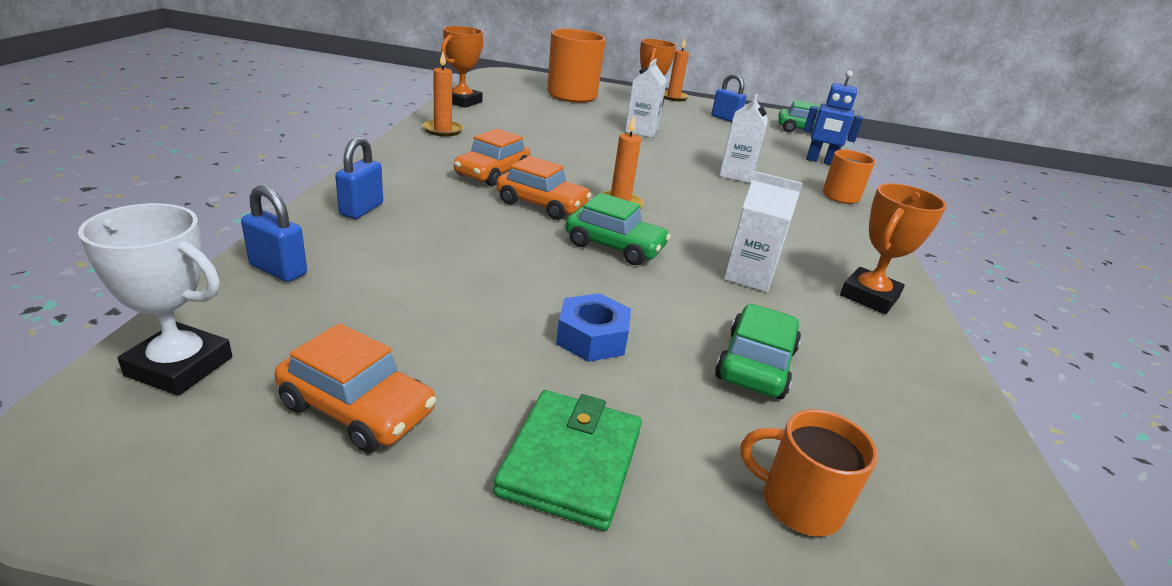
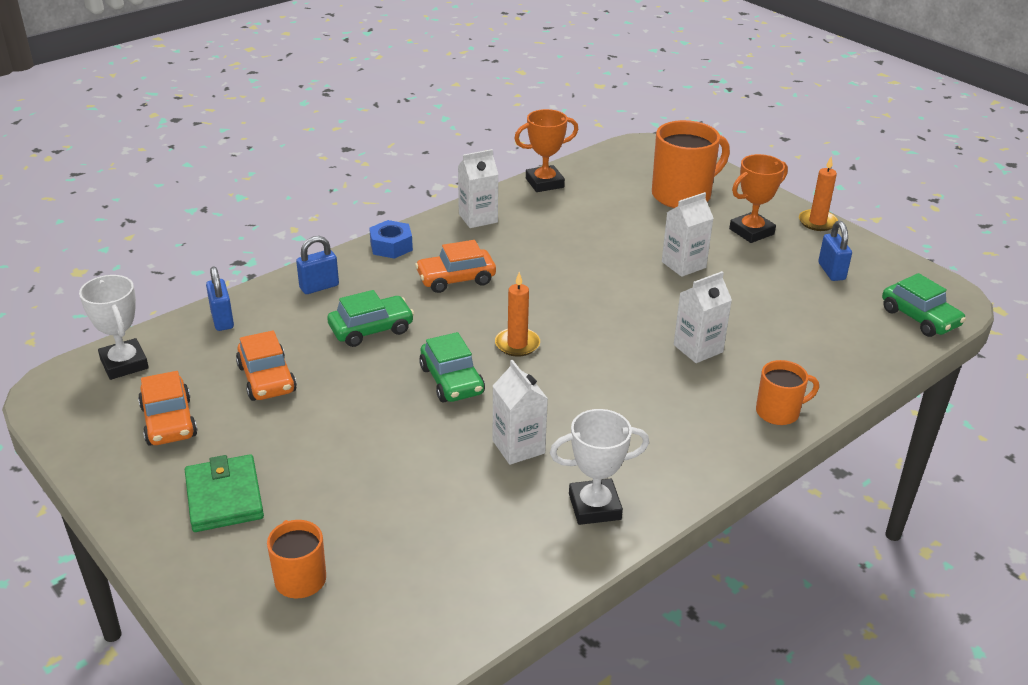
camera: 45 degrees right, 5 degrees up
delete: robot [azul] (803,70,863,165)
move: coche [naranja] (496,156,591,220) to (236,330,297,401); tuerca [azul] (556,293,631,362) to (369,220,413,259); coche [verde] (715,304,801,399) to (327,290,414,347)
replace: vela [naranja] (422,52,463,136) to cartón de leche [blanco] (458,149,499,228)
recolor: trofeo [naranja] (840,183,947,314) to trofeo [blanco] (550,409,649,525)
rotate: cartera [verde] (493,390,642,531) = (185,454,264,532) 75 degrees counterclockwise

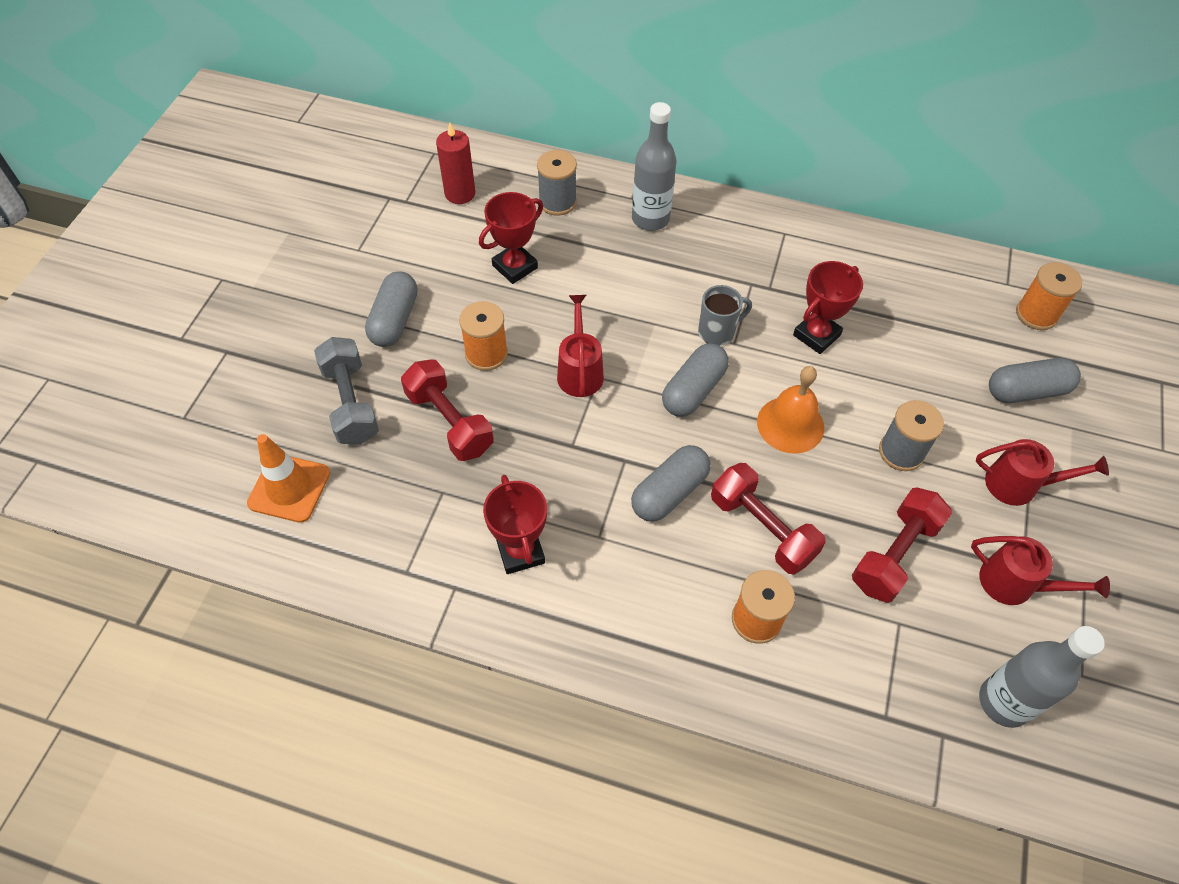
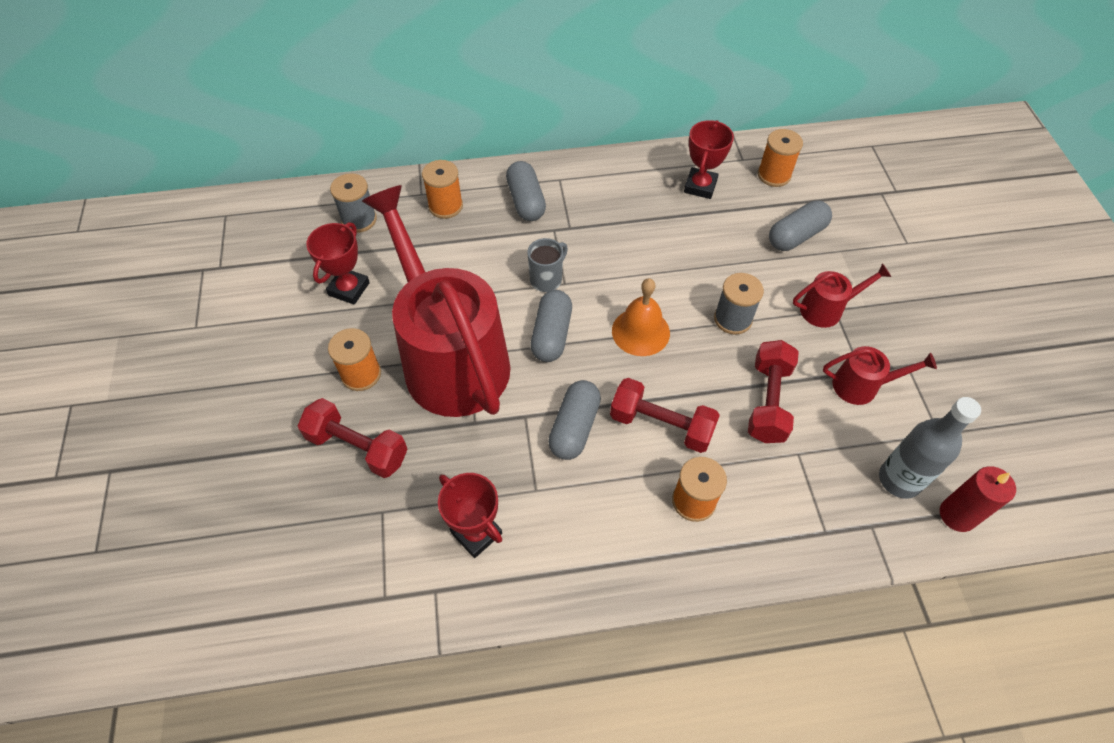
camera: 25 degrees left, 0 degrees up
delete: mancuerna [gris] (314,337,379,444); cono de tráfico [naranja] (247,434,330,523)
move: vela [rojo] (436,122,475,204) to (940,466,1016,532); trofeo [rojo] (793,261,863,354) to (684,120,734,199); cápsula [gris] (365,271,418,347) to (506,161,546,221)
replace: botella [gris] (632,102,676,231) to carrete [naranja] (422,160,463,219)
resize: regadera [rojo] (557,295,604,397) = (362,185,511,417) x2.45

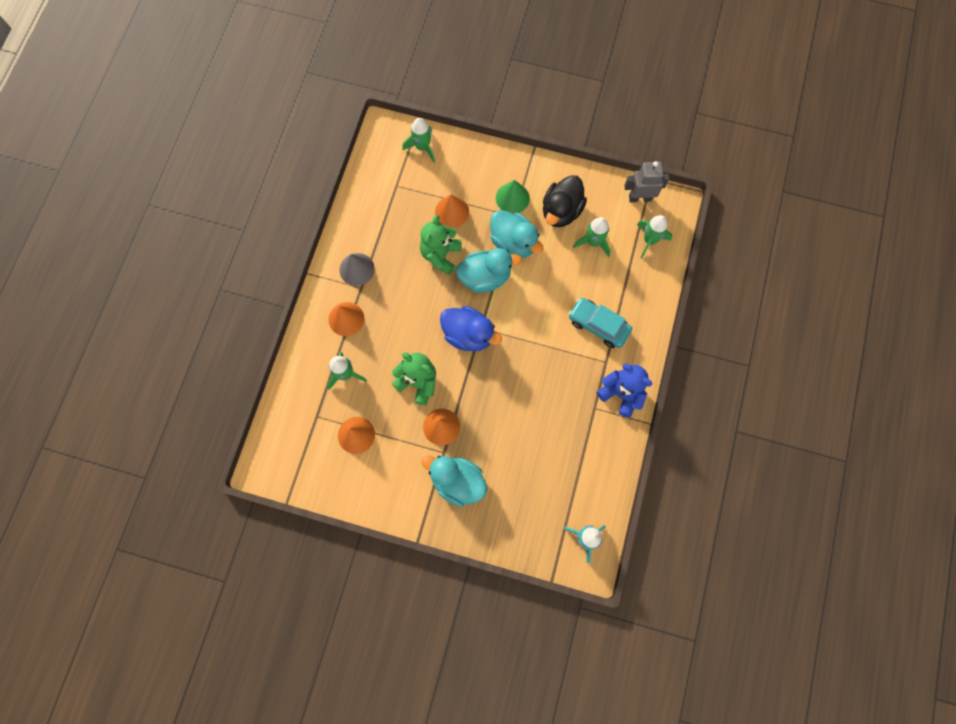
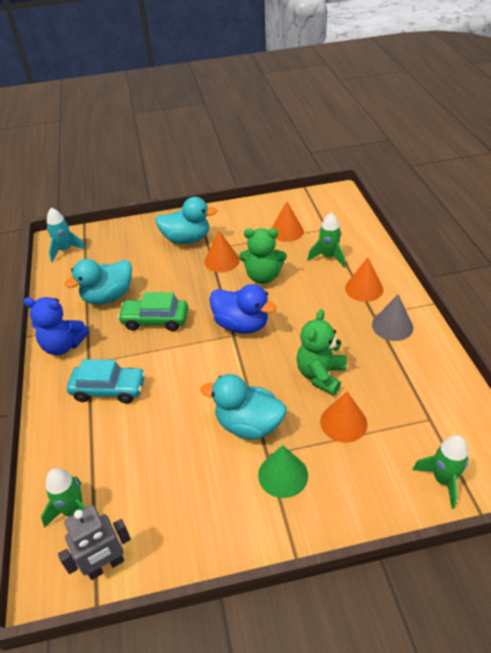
camera: 155 degrees right, 30 degrees down
delete: pato [negro] (543,175,587,227); cohete [verde] (573,217,611,257)
insert: coche [verde] (118,292,188,331)
move: pato [turquesa] (456,248,522,293) to (64,259,132,305)
rotate: osito [verde] (420,215,462,275) = (296,309,347,395) 150 degrees counterclockwise; pato [azul] (440,306,502,352) = (209,284,277,334) 150 degrees counterclockwise

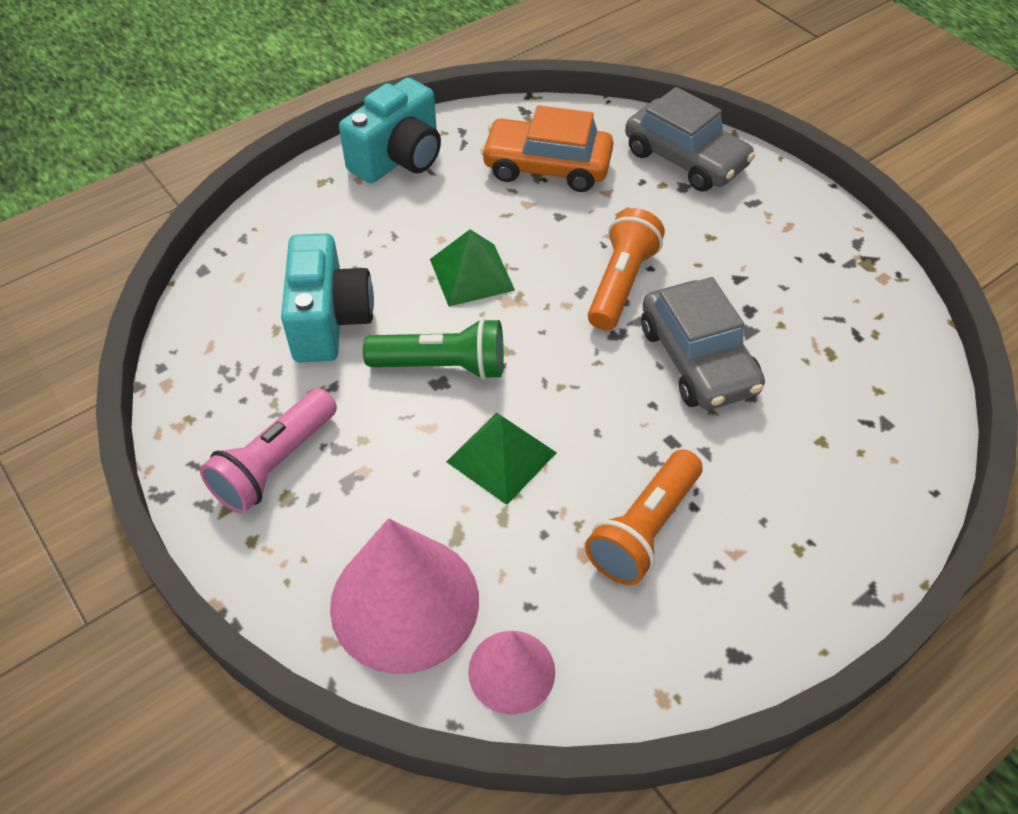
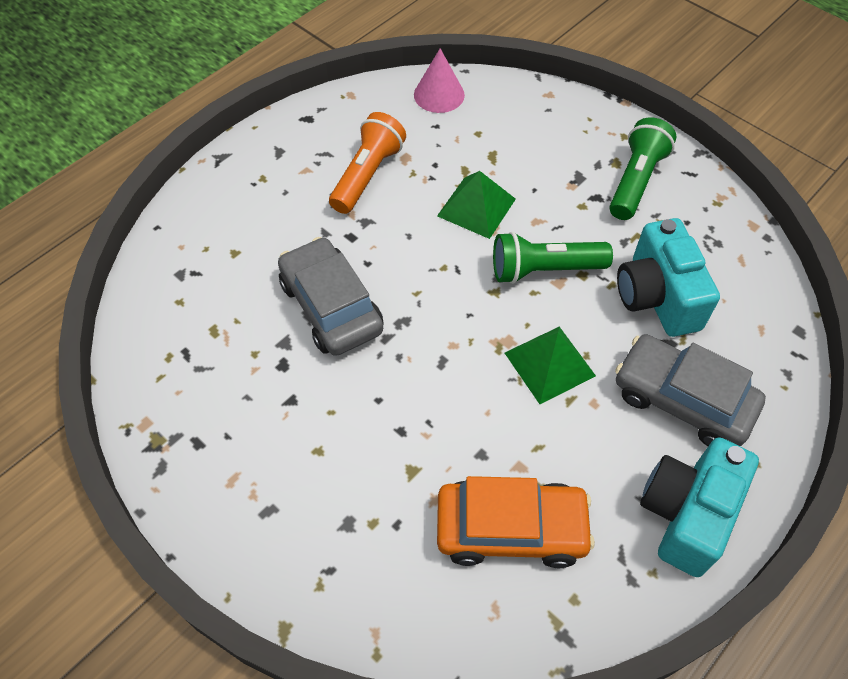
camera: 170 degrees right, 5 degrees up
delete: lámpara de mano [naranja] (588,208,665,331); cono [rosa] (330,518,479,674)
move: coche [gris] (625,87,755,192) to (615,334,766,446)
recolor: lámpara de mano [rosa] (200,388,337,514) to lámpara de mano [verde] (609,117,677,220)

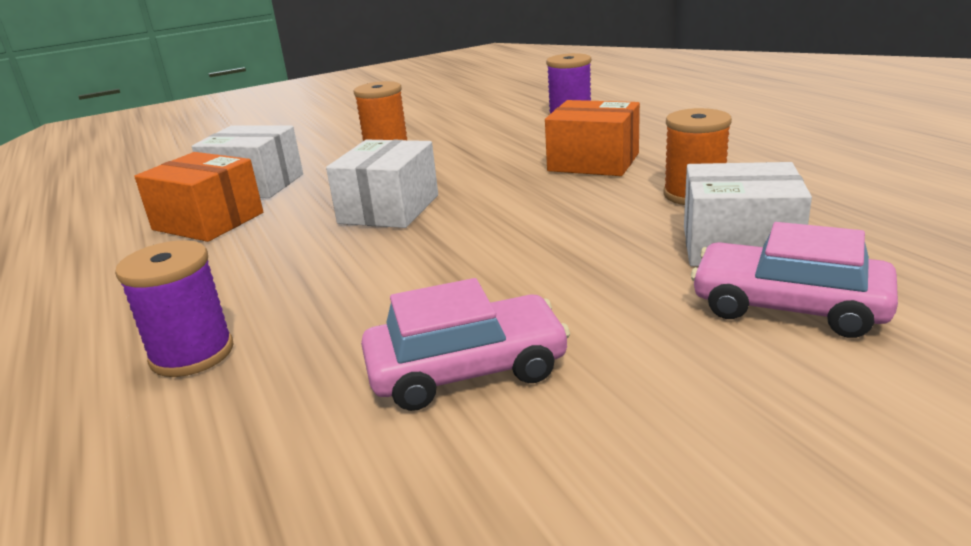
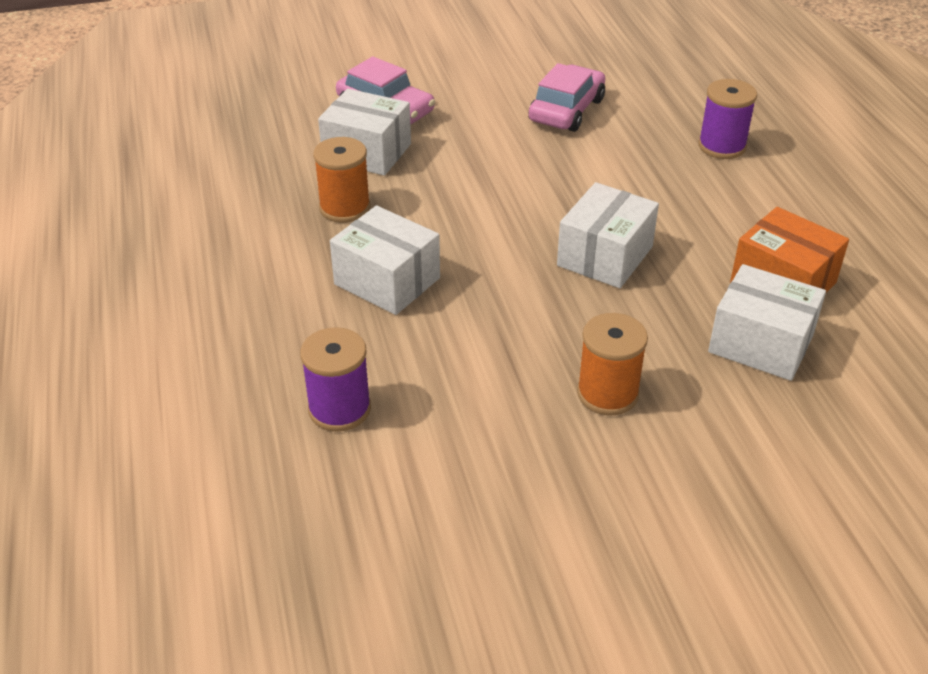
camera: 170 degrees left, 15 degrees up
recolor: caja [naranja] (545,100,640,176) to caja [blanco] (330,206,440,315)
rotate: coche [rosa] (361,278,570,411) = (528,63,605,132) 120 degrees clockwise

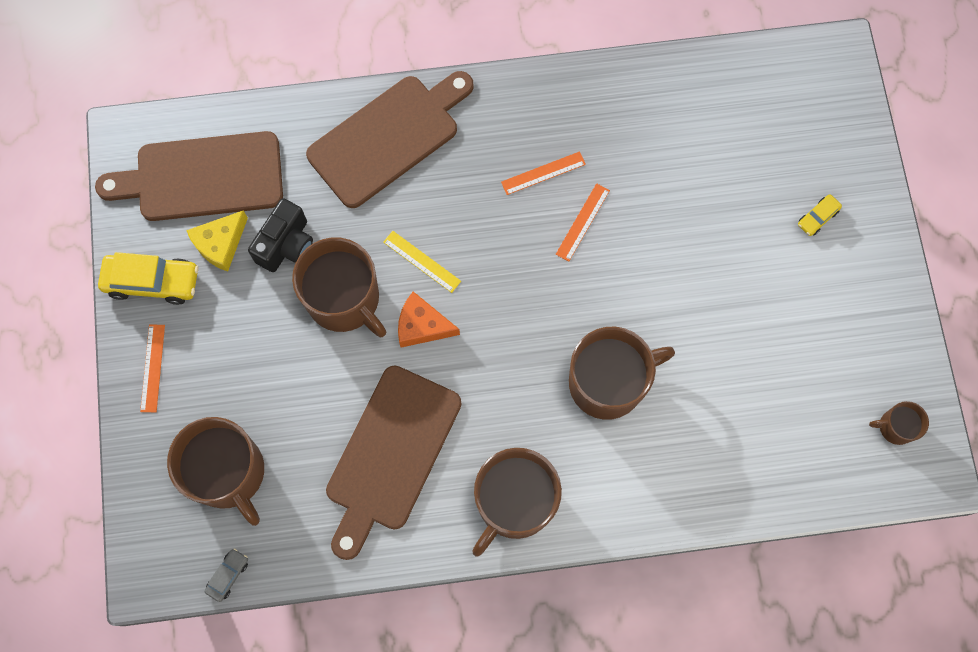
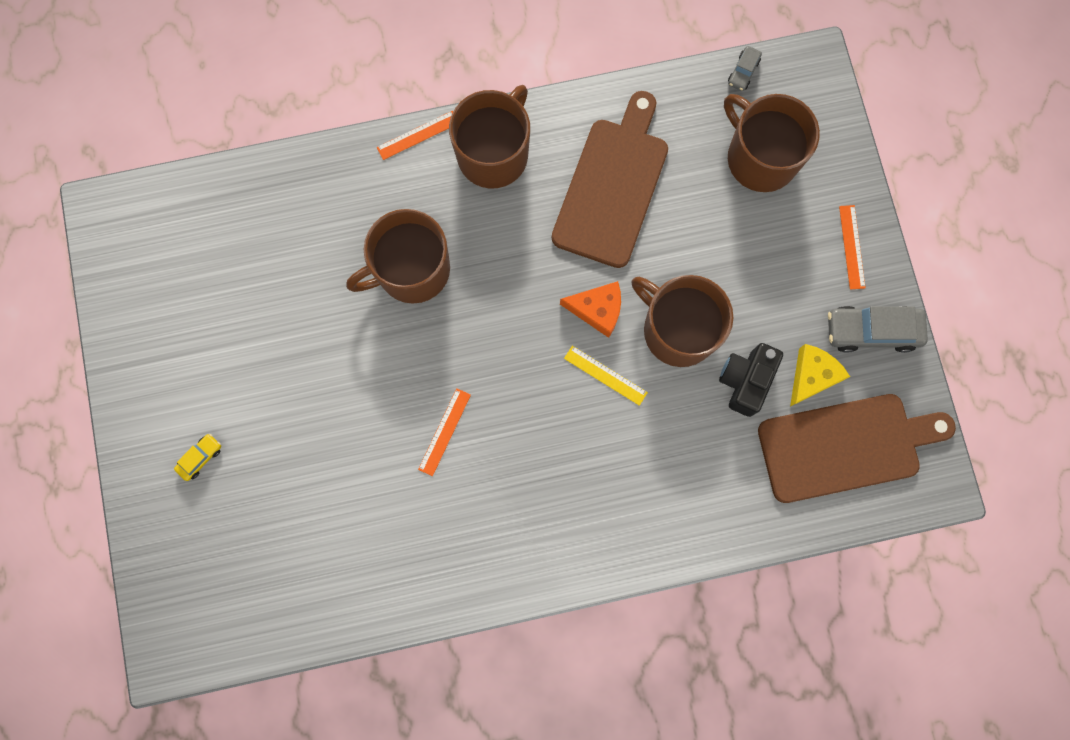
camera: 175 degrees right, 5 degrees up
delete: tabla de cortar [marrón] (306,71,474,208); taza [marrón] (869,401,929,445)
move: regla [naranja] (501,151,586,195) to (377,111,453,160)
recolor: coche [amarillo] (98,252,198,305) to coche [gris] (828,306,928,353)

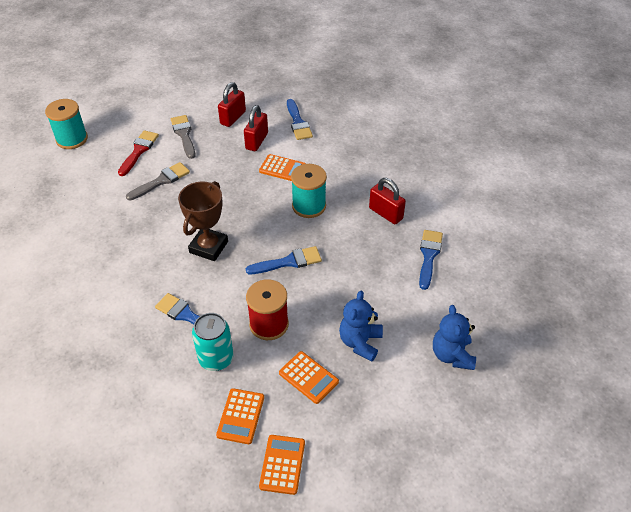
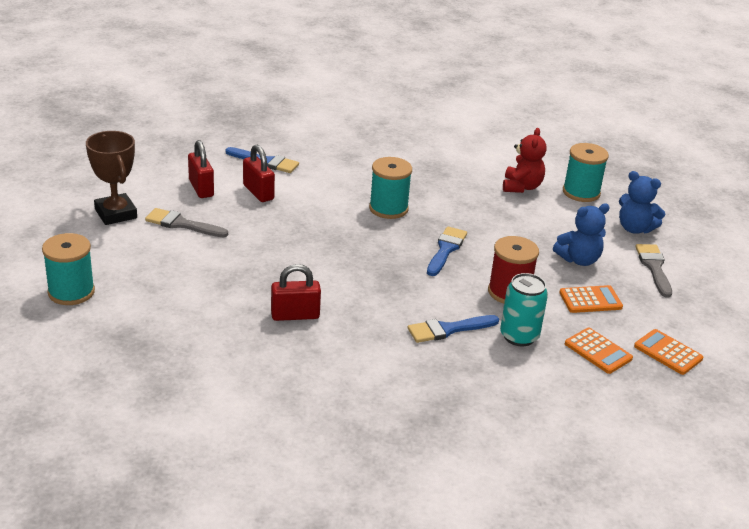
camera: 55 degrees left, 15 degrees down
delete: pincel [rojo] (118,130,159,176); calculadora [naranja] (259,154,306,181)
insert: carrete [turquesa] (563,143,609,202)
move: pincel [gris] (126,162,190,201) to (635,244,672,298); candado [rojo] (369,178,406,224) to (271,264,321,321); trofeo [marrón] (178,181,228,261) to (86,131,137,225)
replace: pincel [azul] (419,230,443,290) to osito [rojo] (503,128,546,193)
rotate: osito [azul] (339,291,383,362) = (553,204,610,266) 75 degrees counterclockwise

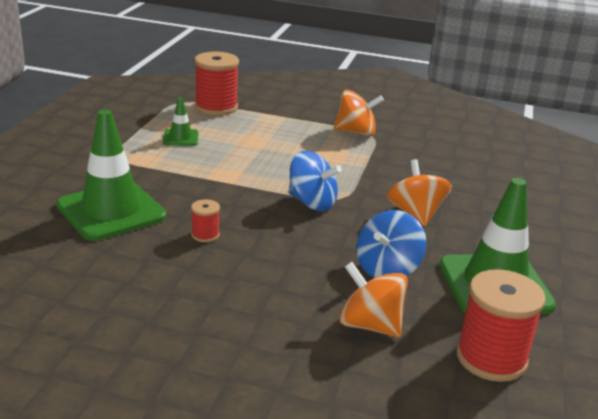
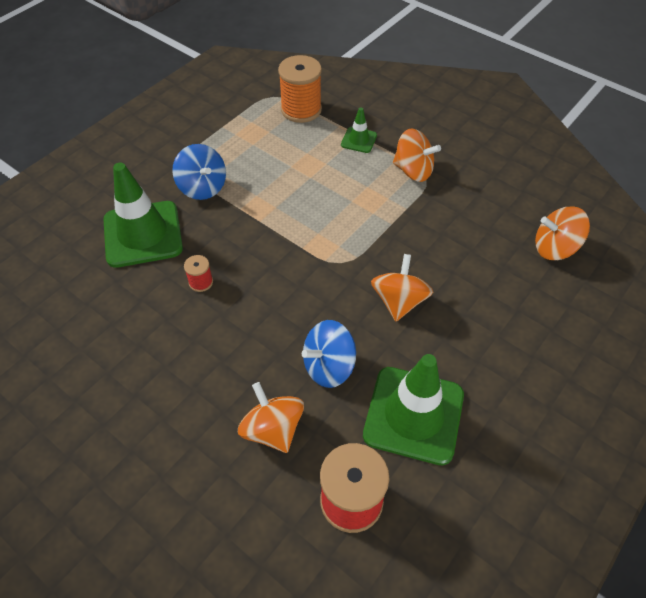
camera: 25 degrees right, 25 degrees up
insert: peonza [naranja] (535,206,590,260)
move: cono de tráfico [verde] (163,98,199,146) to (341,108,377,153); peonza [azul] (289,151,342,211) to (172,144,226,200)
recolor: carrete [rojo] (194,52,239,116) to carrete [naranja] (278,55,322,123)

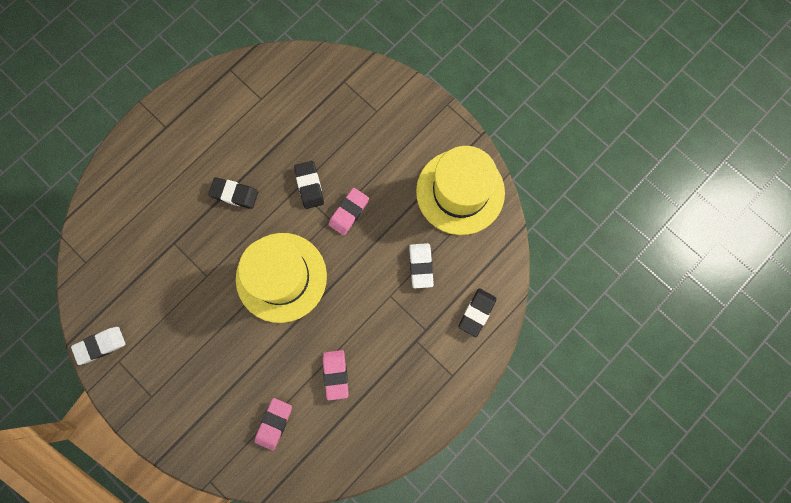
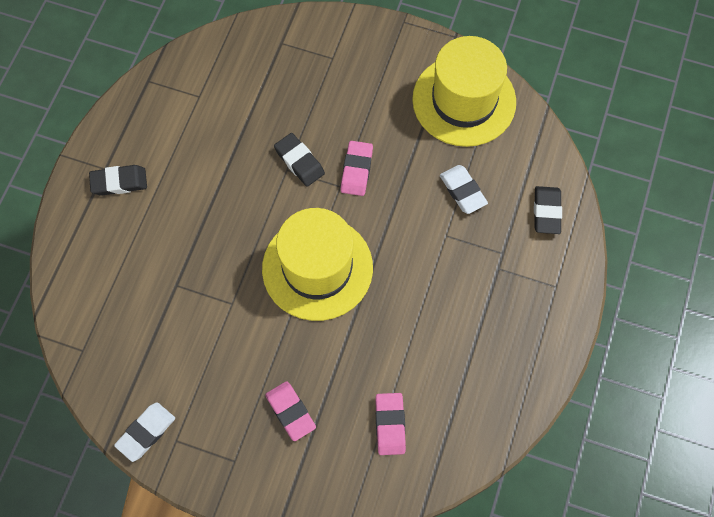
camera: 25 degrees left, 10 degrees down
move: goma de borrar [negro] (208,177,258,209) to (89,165,147,196); goma de borrar [rosa] (323,350,348,400) to (265,381,316,441)

